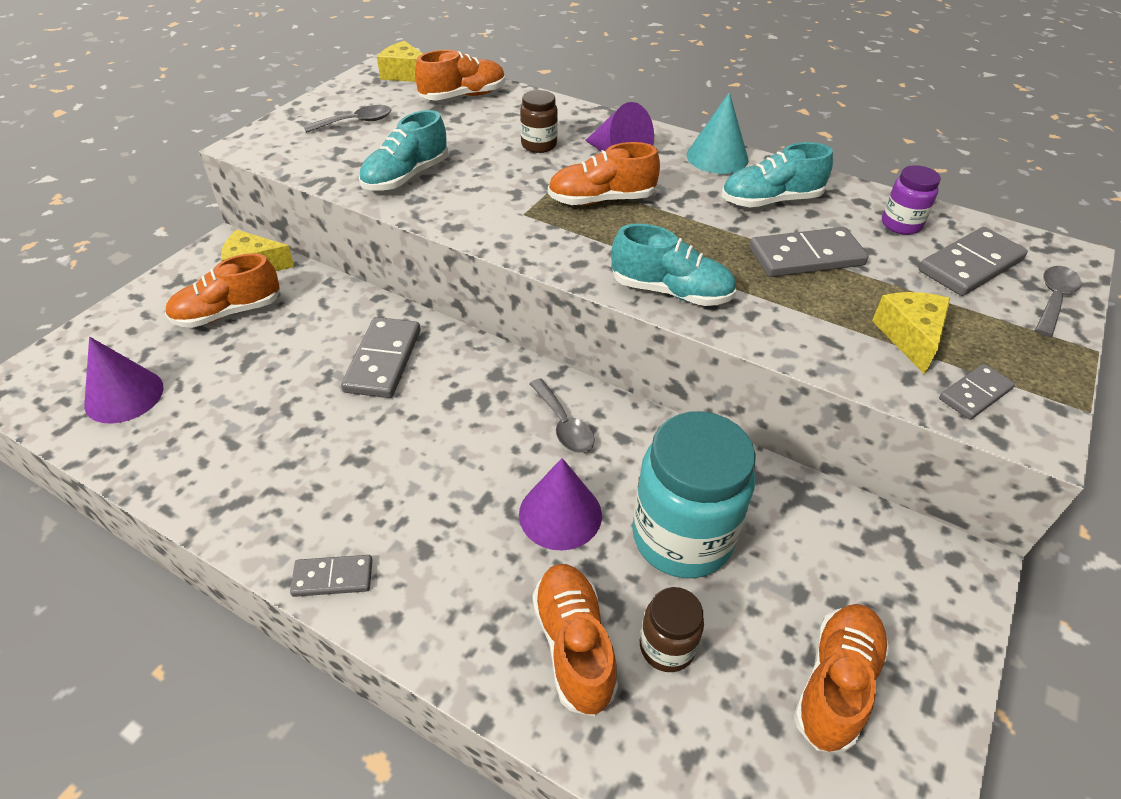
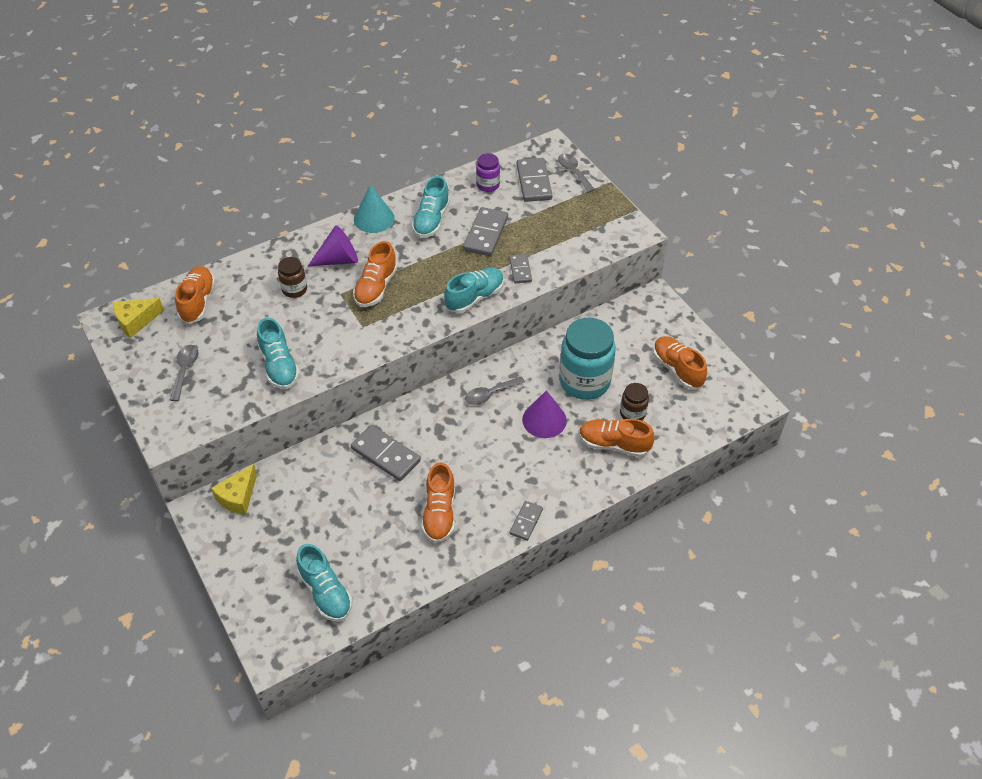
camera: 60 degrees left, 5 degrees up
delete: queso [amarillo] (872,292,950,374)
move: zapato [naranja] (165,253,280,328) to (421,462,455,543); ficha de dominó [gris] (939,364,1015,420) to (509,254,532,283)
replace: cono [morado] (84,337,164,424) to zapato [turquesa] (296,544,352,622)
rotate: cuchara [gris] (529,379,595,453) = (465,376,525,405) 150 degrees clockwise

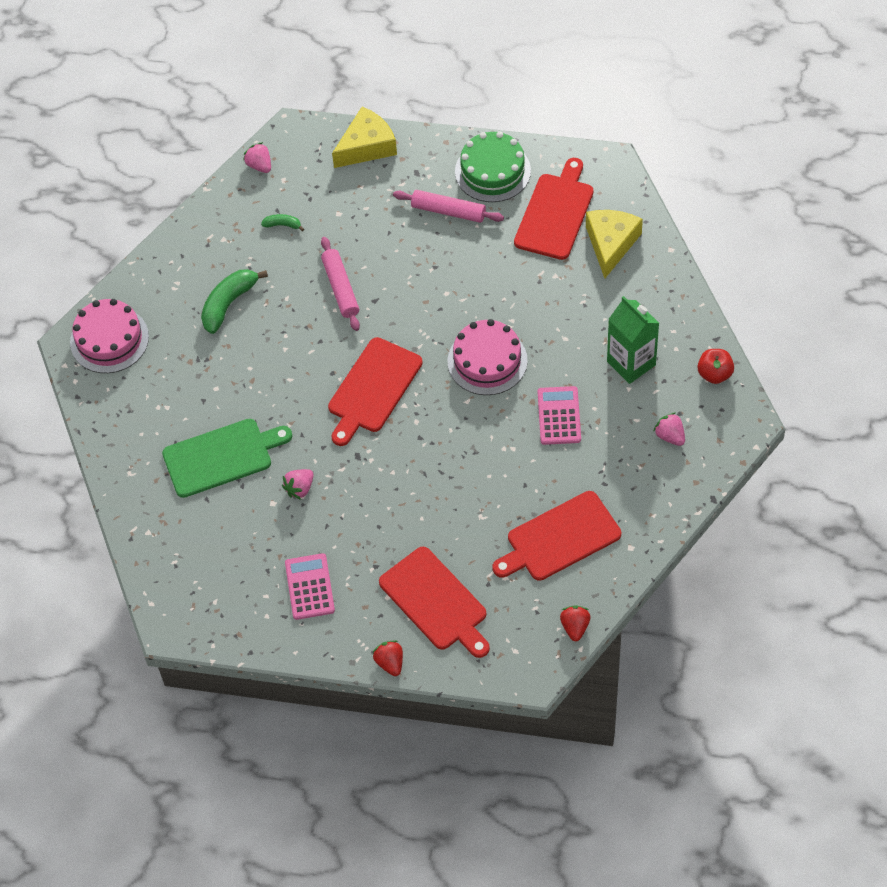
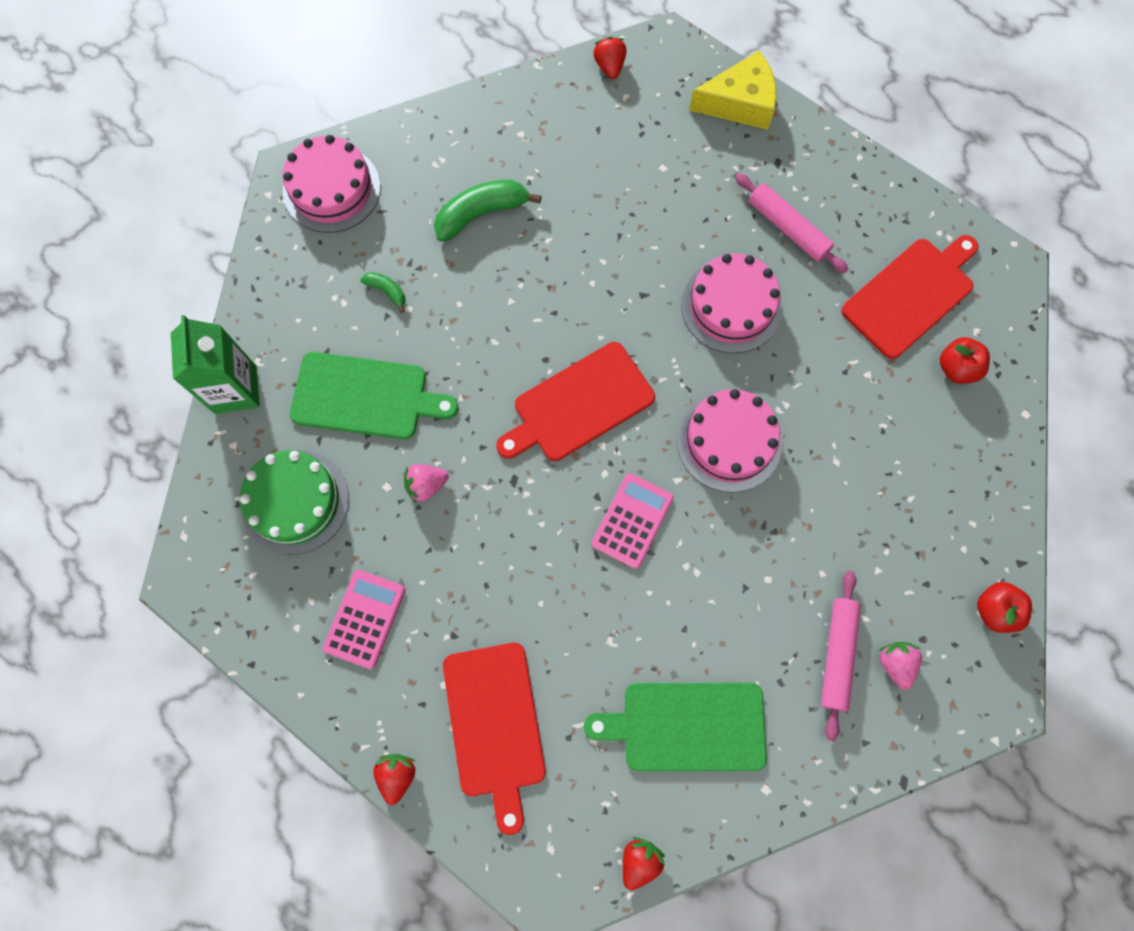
camera: 25 degrees right, 15 degrees up
insert: tarta [rosa] (681,254,782,353)
move: tarta [verde] (455,131,531,202) to (240,450,349,555); plátano [verde] (261,214,304,231) to (360,272,405,313); rodillo [rosa] (321,237,360,331) to (821,571,861,741); cartón de leche [verde] (607,296,659,384) to (171,315,260,414); calculadora [rosa] (538,386,581,445) to (591,473,674,569)
replace: queso [amarillo] (586,210,643,278) to manzana [rojo] (940,337,990,384)
recolor: fresa [rosa] (243,142,271,173) to fresa [rojo] (593,36,626,79); tabla de cortar [rojo] (492,491,621,581) to tabla de cortar [verde] (584,683,767,771)

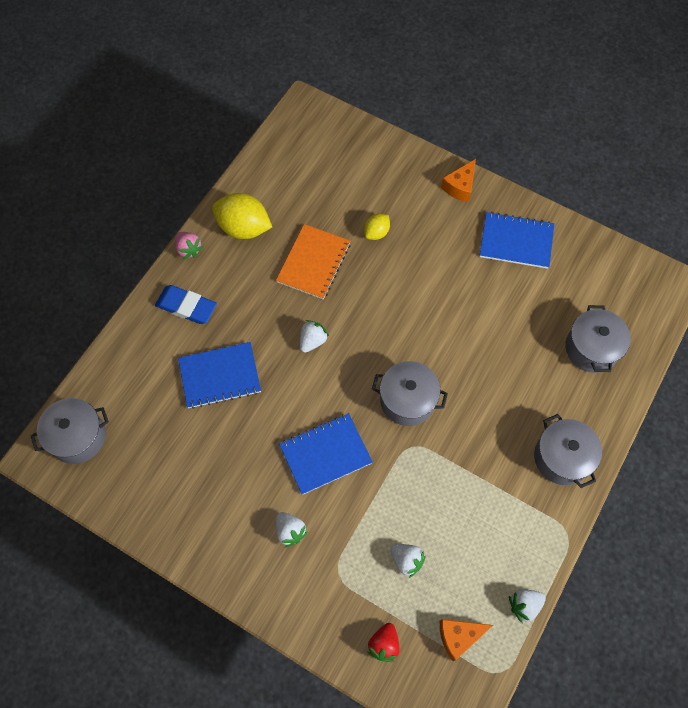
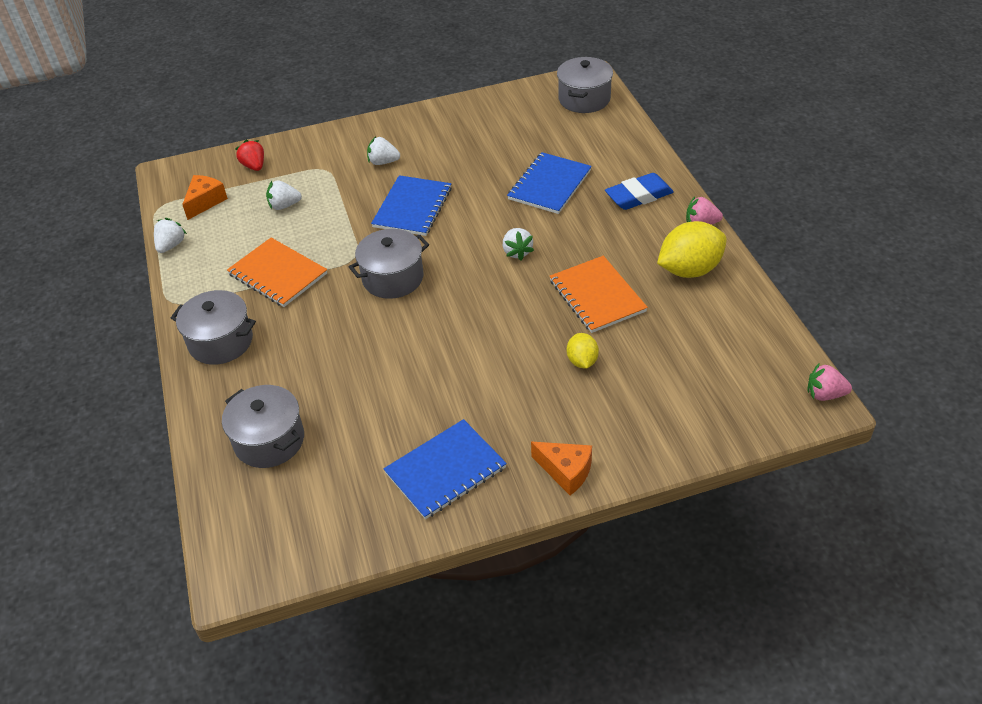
camera: 135 degrees right, 20 degrees down
insert: cuaderno [naranja] (227,238,327,307); fresa [rosa] (807,363,852,401)
rotate: queso [naranja] (441,159,476,202) = (531,442,592,495) 135 degrees clockwise

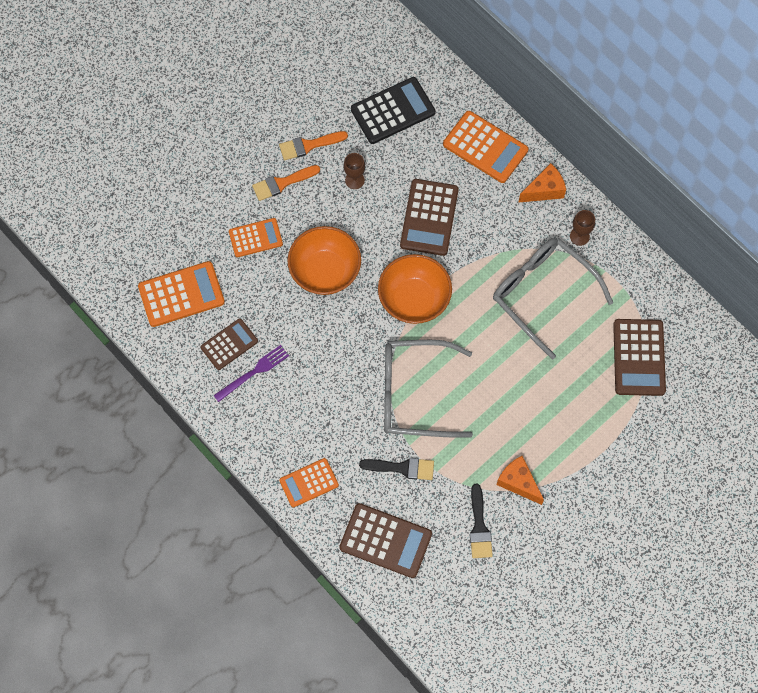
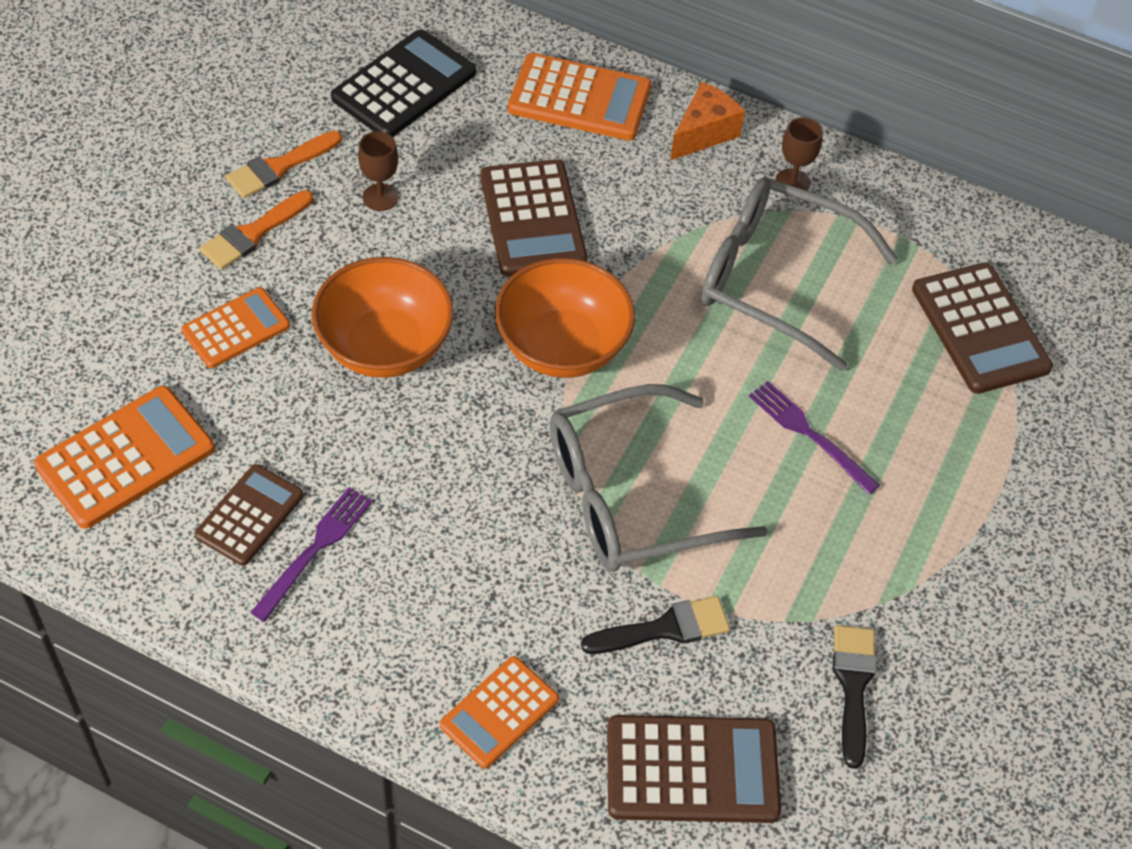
camera: 25 degrees left, 15 degrees down
delete: queso [naranja] (496,456,544,505)
insert: tenedor [morado] (749,381,880,495)
rotate: pincel [negro] (470,484,493,558) = (833,625,876,769) 150 degrees counterclockwise

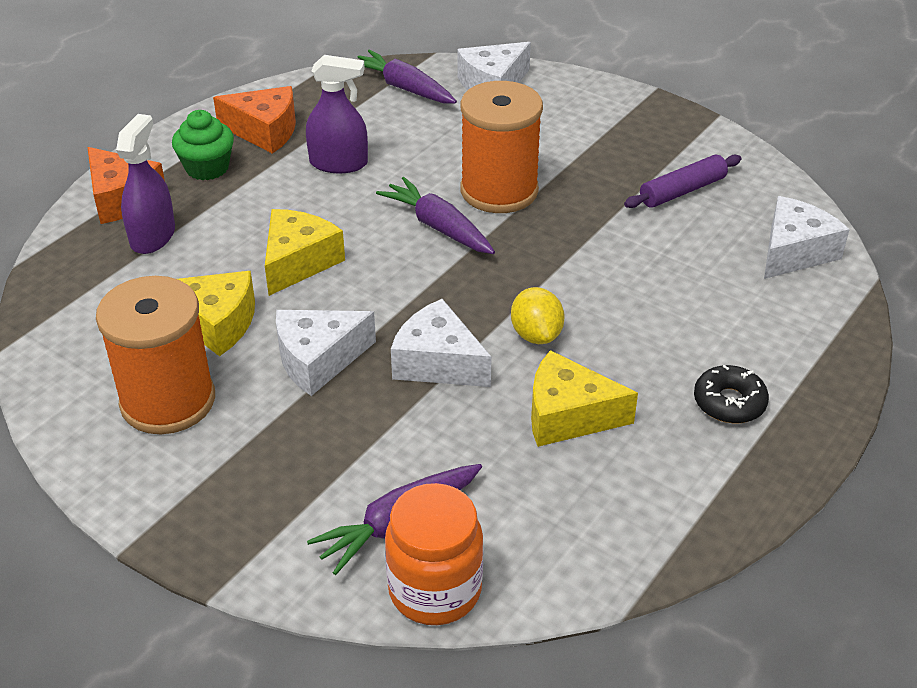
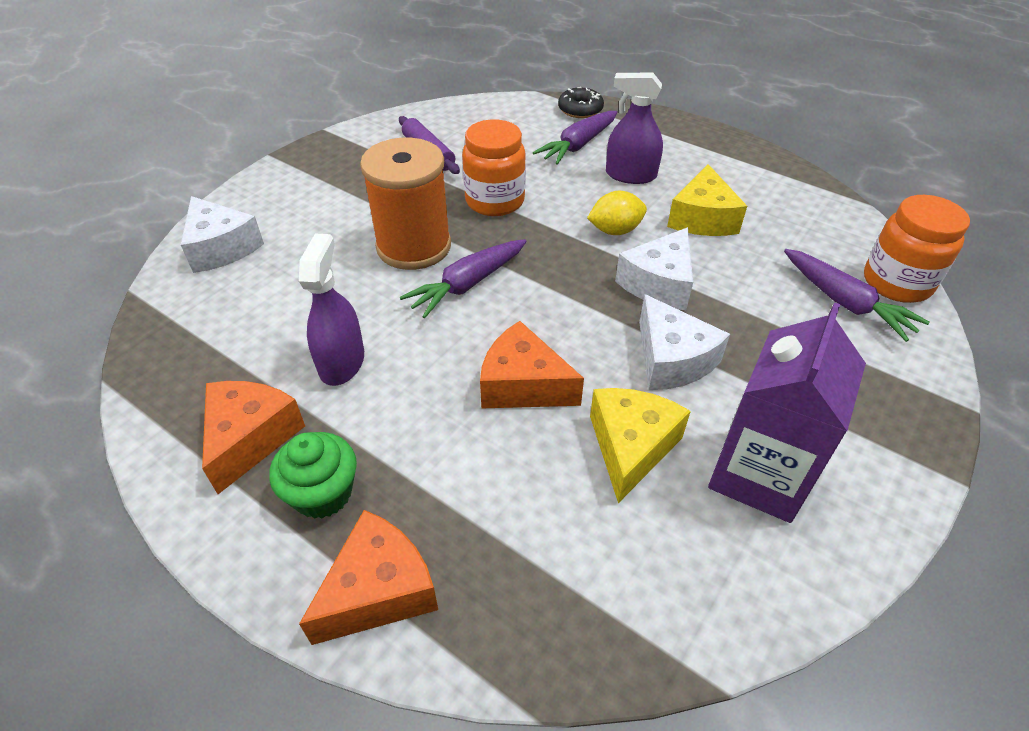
camera: 90 degrees left, 5 degrees up
delete: queso [blanco] (764,196,850,279)
insert: tarro [naranja] (462,120,526,216)
move: zanahoria [morado] (358,49,457,104) to (533,111,618,165); pulverizador [morado] (116,114,175,254) to (606,72,663,184); rosquilla [negro] (694,365,769,423) to (558,87,604,118)
replace: carrete [naranja] (96,276,215,434) to cartón de leche [morado] (708,302,866,523)
recolor: queso [amarillo] (265,209,345,296) to queso [naranja] (480,321,584,408)

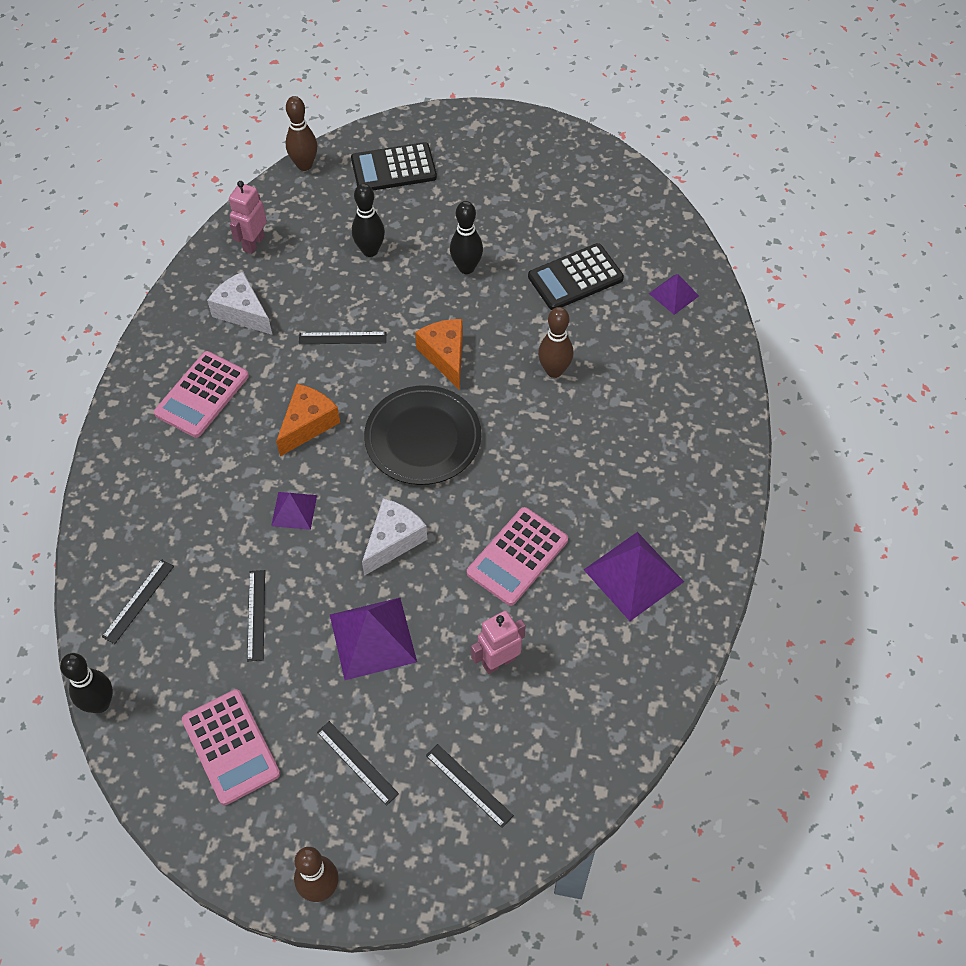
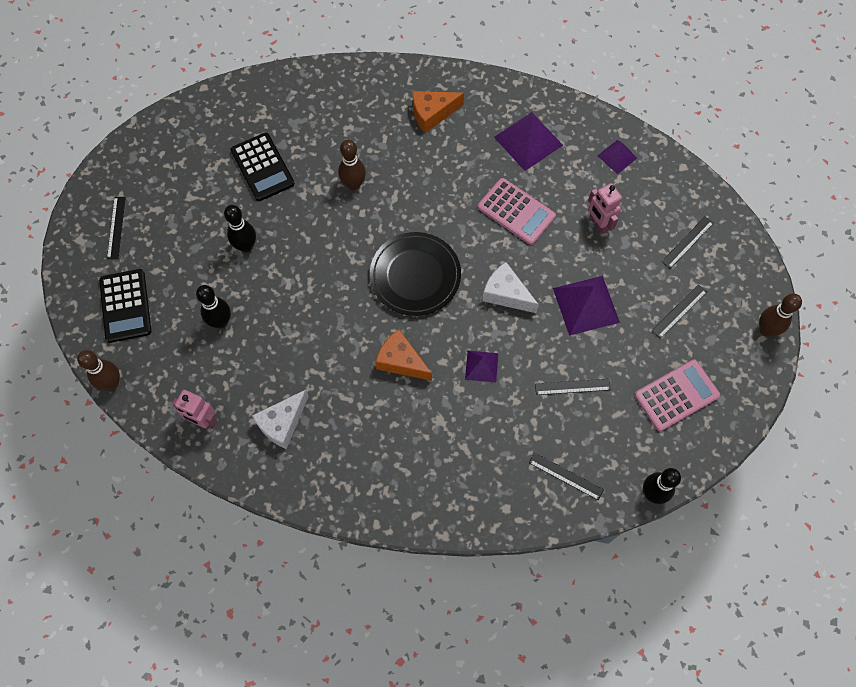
camera: 90 degrees left, 10 degrees up
delete: calculadora [rosa] (154,351,249,438)
move: pirámide [morado] (649,274,699,315) to (598,140,637,174); queso [naranja] (415,319,463,390) to (413,91,464,133); regla [negro] (299,332,386,344) to (107,197,126,259)

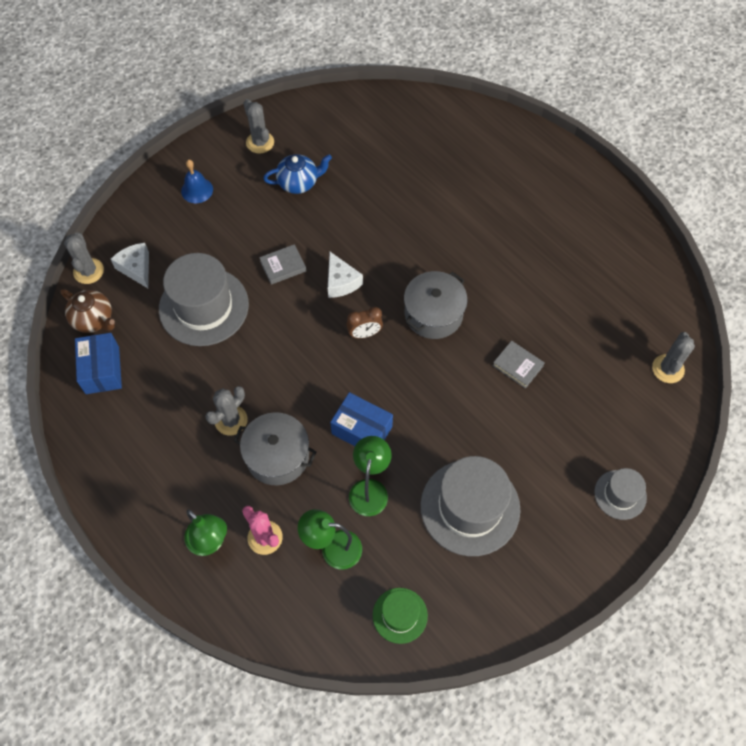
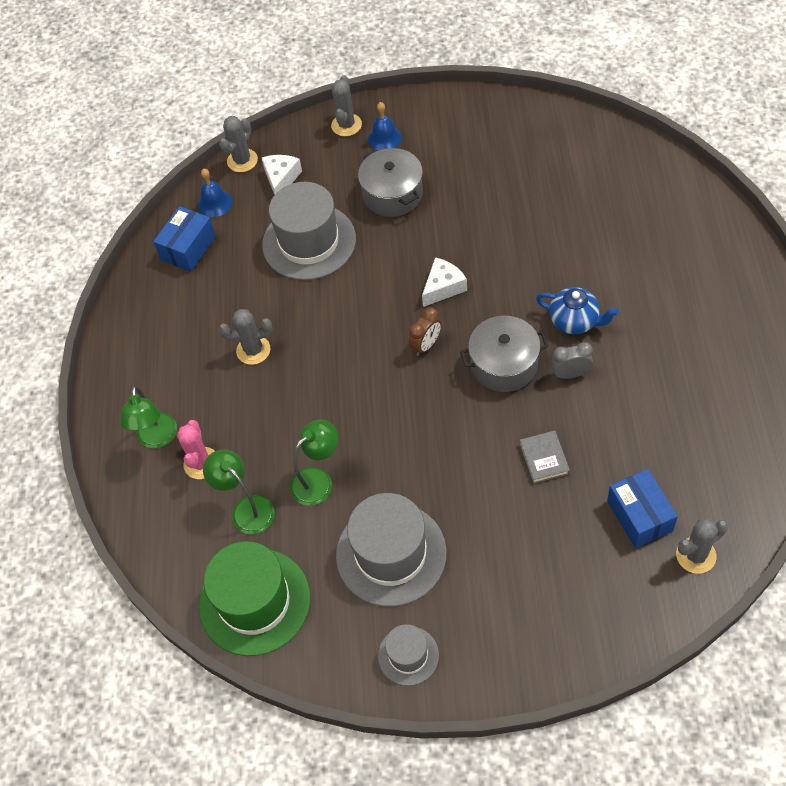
camera: 45 degrees right, 5 degrees down
delete: libro [gris] (259,244,306,285)
insert: despertador [gris] (551,342,593,379)
move: cactus [gris] (243,99,274,154) to (331,75,362,136); tetera [azul] (263,154,332,194) to (536,287,619,334); caja [azul] (330,392,393,446) to (607,469,678,548); olla [gris] (234,412,316,485) to (358,148,423,217); sombrero [gris] (594,468,647,520) to (378,624,439,686)
replace: tetera [marrón] (60,289,115,333) to campana [azul] (198,169,232,217)
rotate: queso [blanco] (328,252,363,298) = (422,257,467,307) 150 degrees counterclockwise; despertador [marrón] (346,307,383,338) = (409,307,441,356) 75 degrees counterclockwise
resize: sombrero [verde] (373,588,428,644) = (199,541,310,656) x1.91

